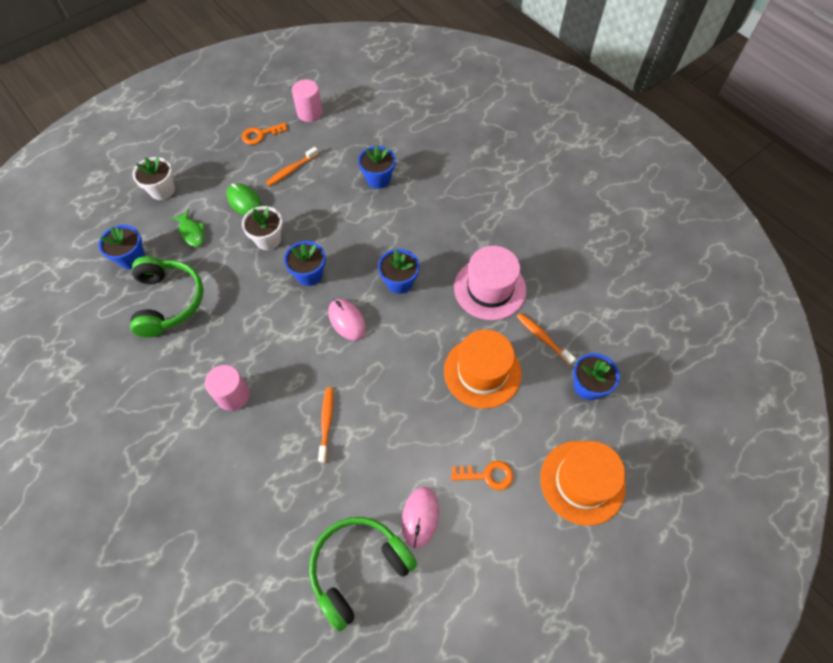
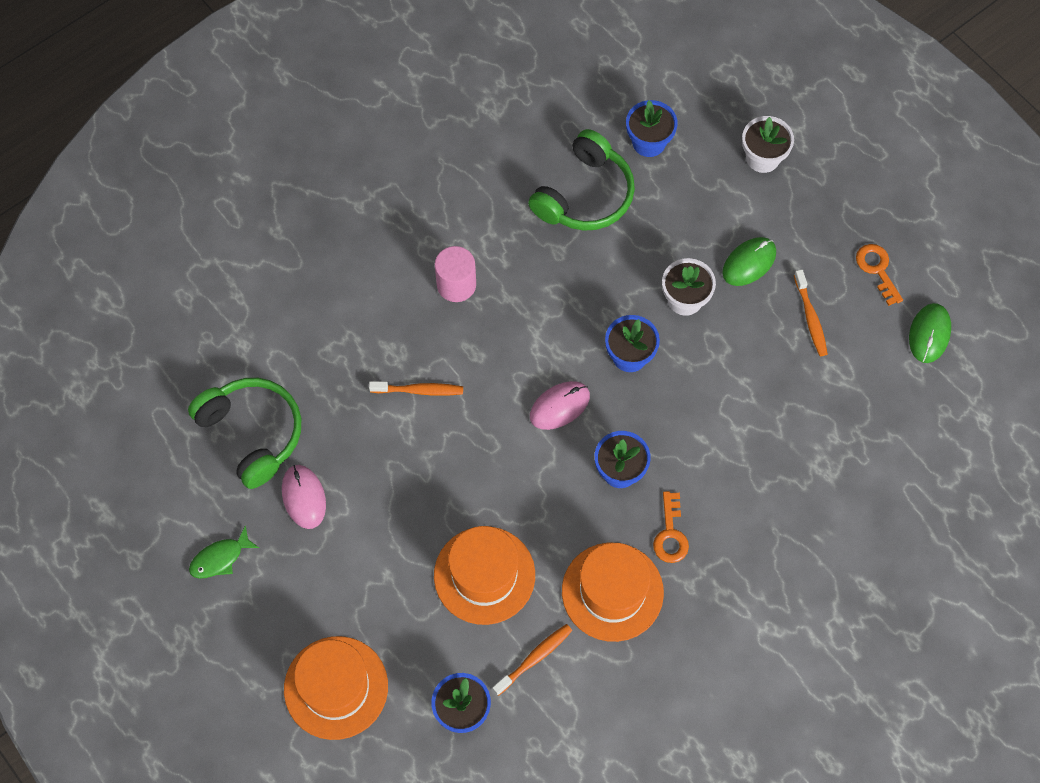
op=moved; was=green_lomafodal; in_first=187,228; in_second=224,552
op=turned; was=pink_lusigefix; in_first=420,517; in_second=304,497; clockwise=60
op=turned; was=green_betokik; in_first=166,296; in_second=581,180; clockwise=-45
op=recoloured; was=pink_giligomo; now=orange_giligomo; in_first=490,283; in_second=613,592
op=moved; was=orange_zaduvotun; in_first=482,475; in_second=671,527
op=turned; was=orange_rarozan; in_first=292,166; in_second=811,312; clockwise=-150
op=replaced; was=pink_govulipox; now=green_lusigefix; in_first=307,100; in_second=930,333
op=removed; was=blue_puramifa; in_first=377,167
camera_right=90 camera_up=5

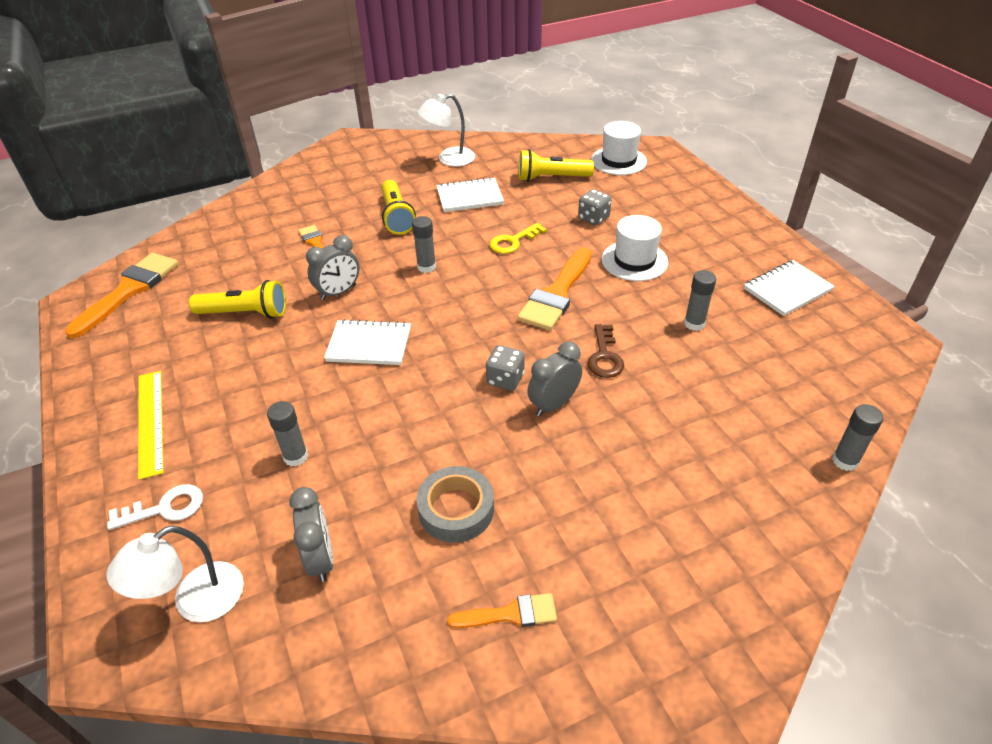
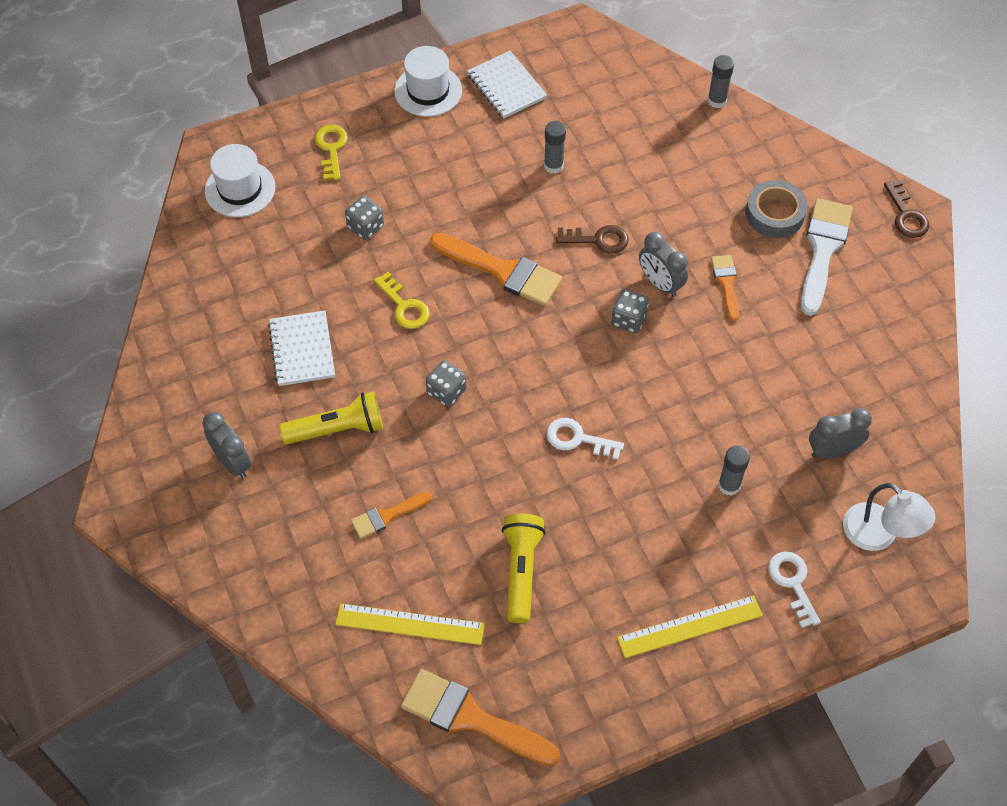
op=moved; was=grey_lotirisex; in_first=333,268; in_second=226,445
op=added; now=yellow_zaduvotun; in_second=331,152
op=added; now=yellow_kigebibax; in_second=410,624
op=moved; was=white_giligomo; in_first=635,248; in_second=428,81
op=replaced; was=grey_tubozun; now=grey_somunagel; in_first=424,244; in_second=446,383
op=replaced; was=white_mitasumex; now=white_zaduvotun; in_first=367,342; in_second=585,439
op=moved; was=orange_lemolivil; in_first=502,610; in_second=725,288
op=moved; was=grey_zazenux; in_first=455,504; in_second=776,209
op=added; now=white_lemolivil; in_second=827,257
op=added; now=brown_zaduvotun; in_second=906,209
op=removed; was=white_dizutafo; in_first=446,130
op=removed; was=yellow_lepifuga; in_first=556,165
camera_right=-90 camera_up=15

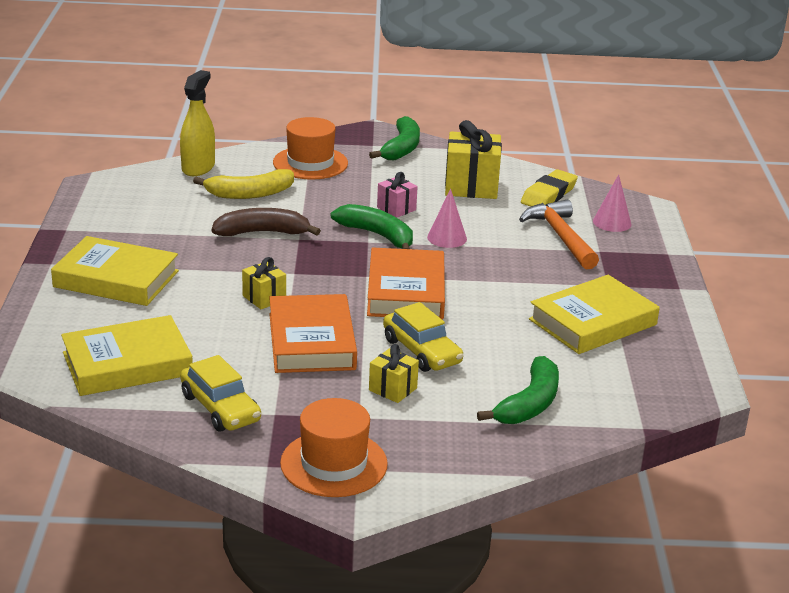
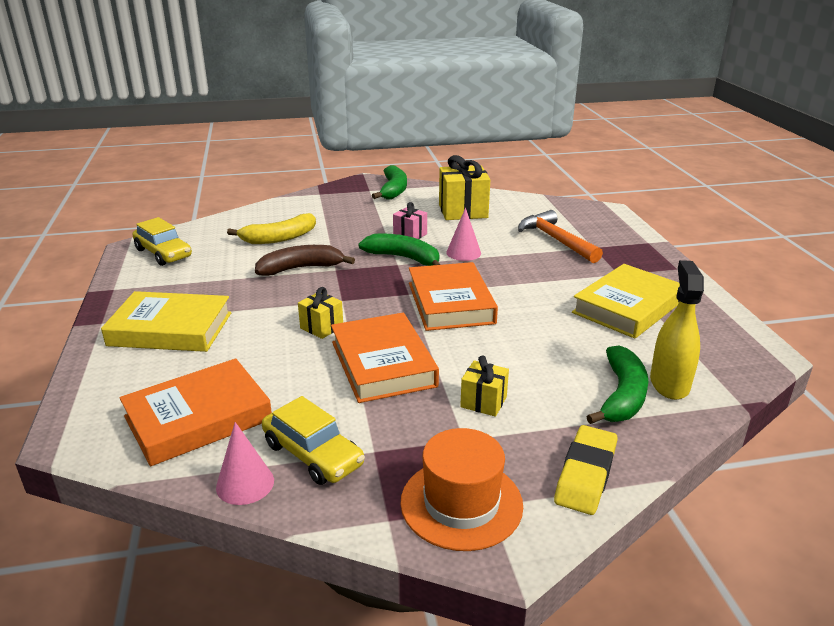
op=recoloured; was=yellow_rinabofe; now=orange_rinabofe; in_first=127,355; in_second=196,412
op=moved; was=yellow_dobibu; in_first=423,337; in_second=162,241
op=moved; was=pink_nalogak; in_first=612,203; in_second=245,463
op=moved; was=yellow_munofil; in_first=549,188; in_second=585,470
op=moved; was=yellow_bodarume; in_first=197,123; in_second=677,330
op=removed; was=orange_giligomo; in_first=310,148
camera_right=-10 camera_up=0

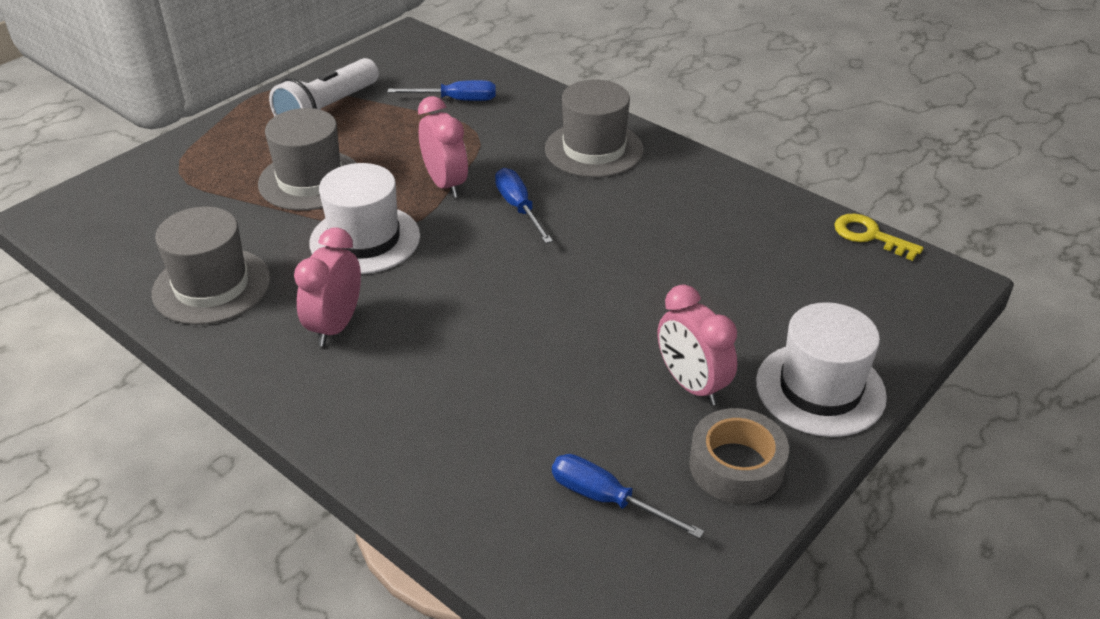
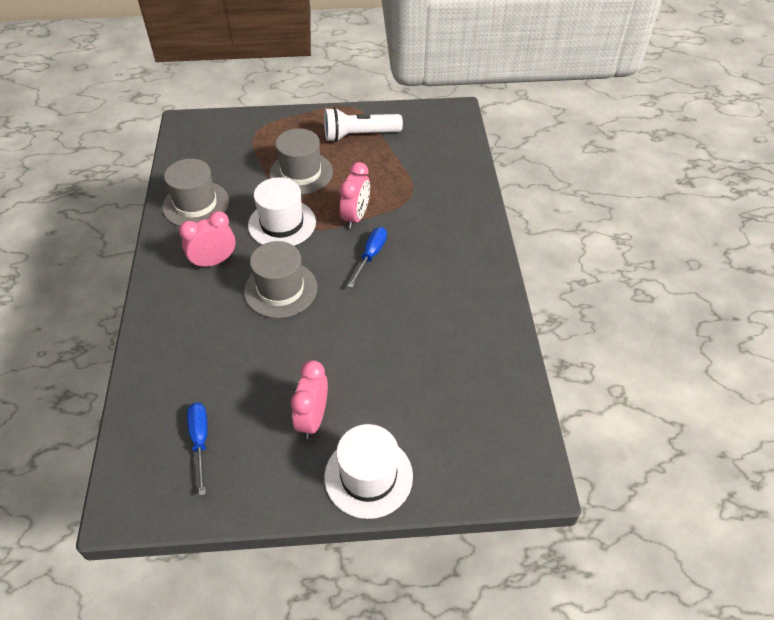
op=moved; was=grey_giligomo; in_first=594,128; in_second=280,279
op=removed; was=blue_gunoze; in_first=442,90
op=removed; was=grey_zazenux; in_first=739,456
op=removed; was=yellow_zaduvotun; in_first=878,237
camera_right=45 camera_up=10

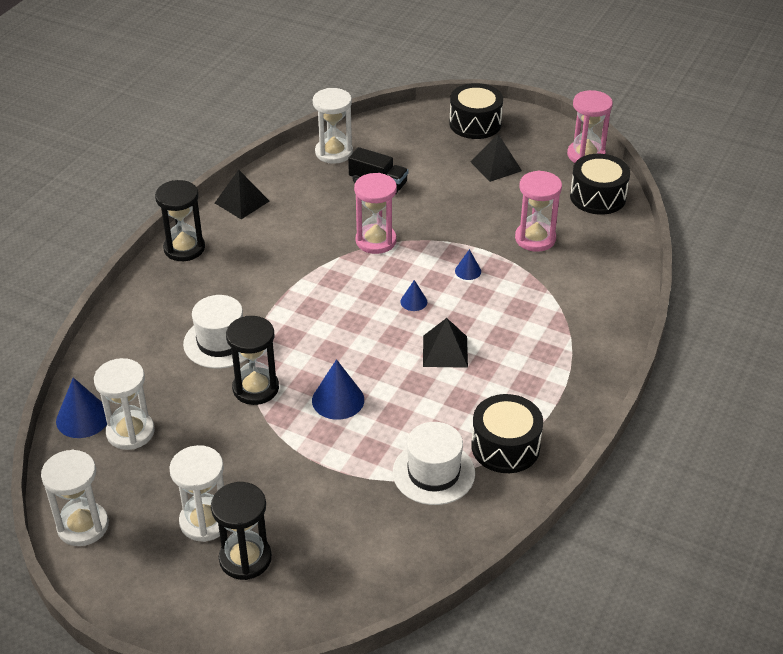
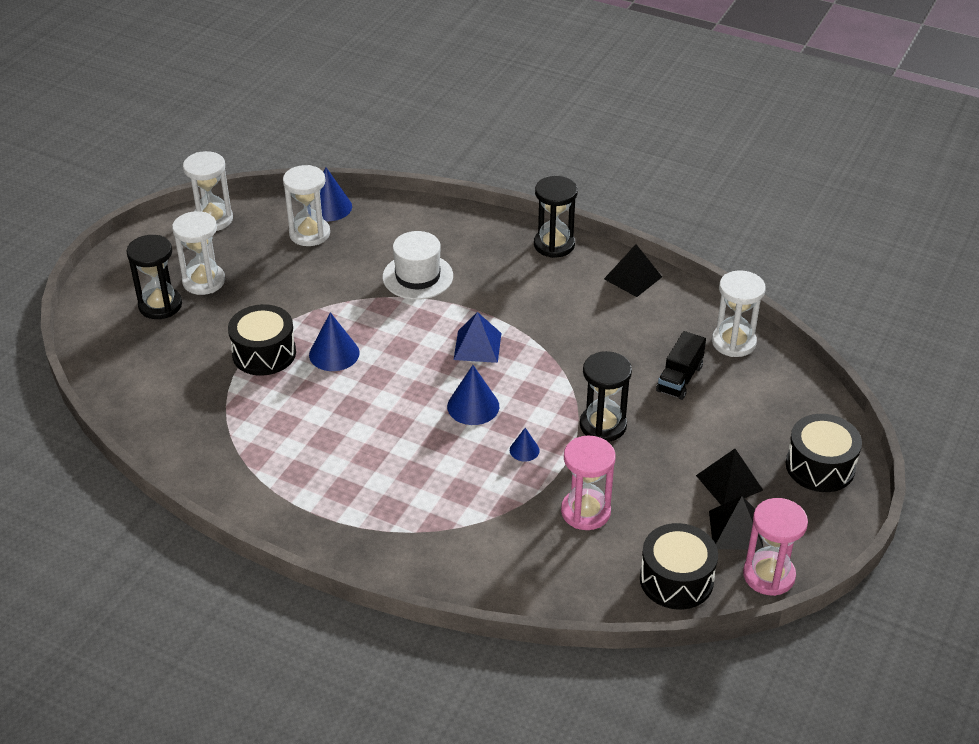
op=moved; was=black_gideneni; in_first=507,433; in_second=262,340
op=resized; was=blue_nalogak; in_first=413,295; in_second=473,395; ratio=1.79
op=added; now=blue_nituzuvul; in_second=477,337
op=moved; was=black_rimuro; in_first=252,360; in_second=606,396
op=moved; was=black_nituzuvul; in_first=445,343; in_second=736,523
op=removed; was=pink_rimuro; in_first=375,213
op=removed; was=white_giligomo; in_first=434,463
camera_right=90 camera_up=0

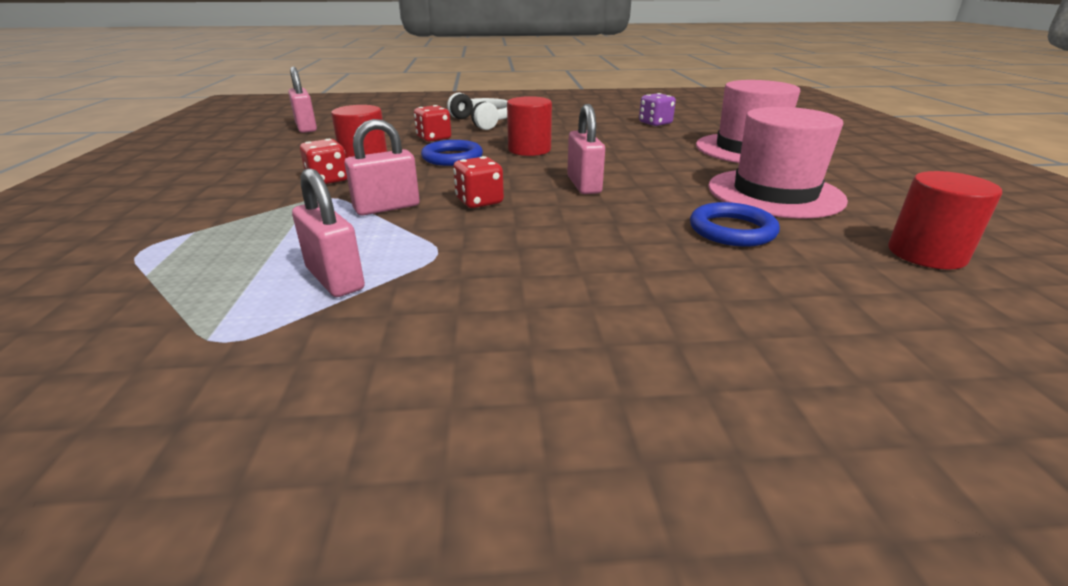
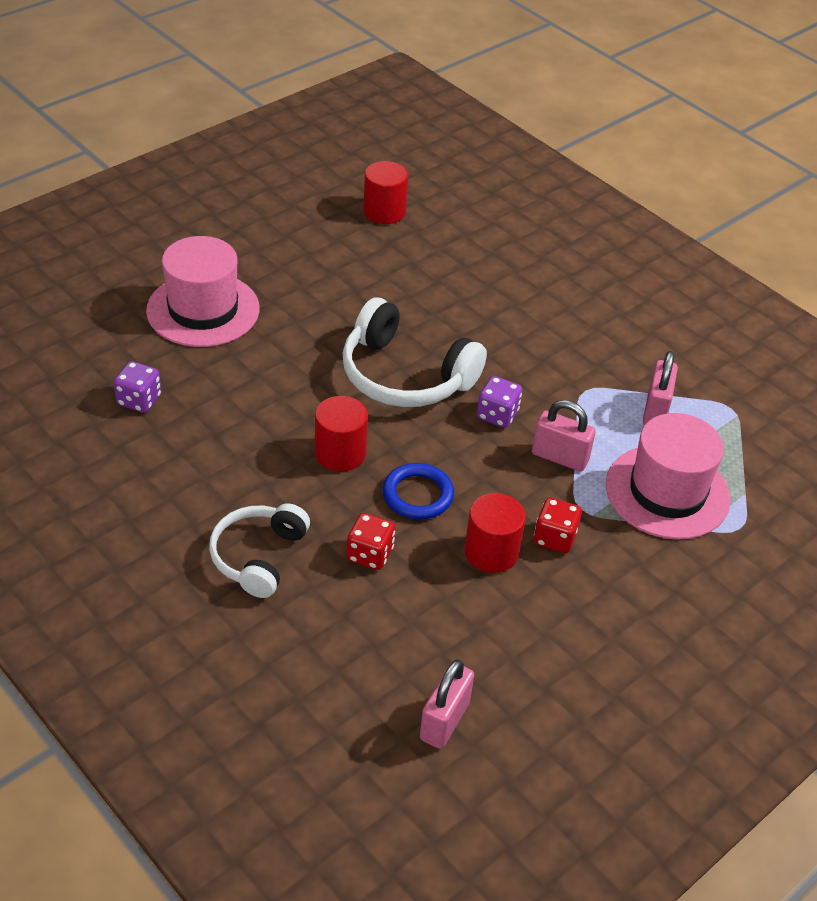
op=replaced; was=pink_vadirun; now=white_betokik; in_first=586,149; in_second=415,352
op=recoloured; was=red_somunagel; now=purple_somunagel; in_first=478,182; in_second=499,402
op=moved; was=pink_giligomo; in_first=778,163; in_second=668,476
op=removed; was=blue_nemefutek; in_first=735,224
camera_right=-130 camera_up=15

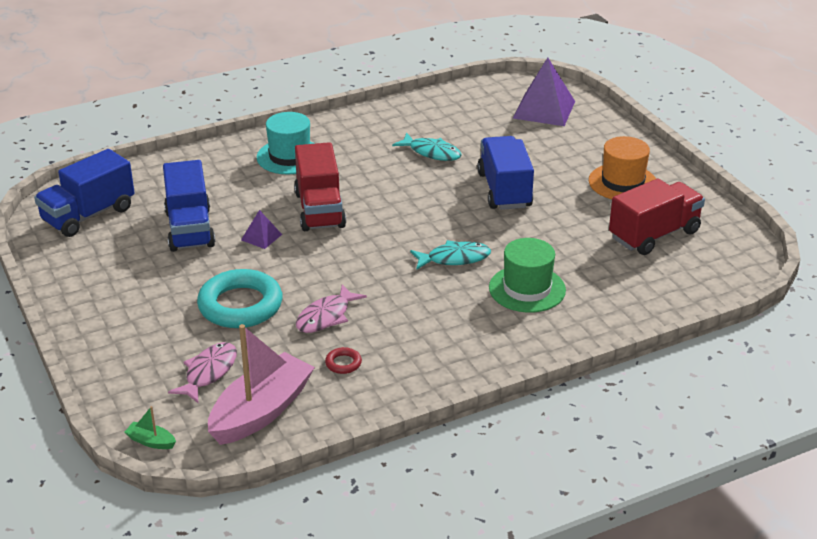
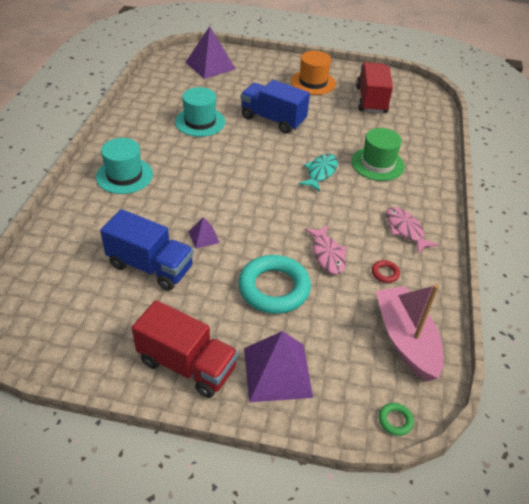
op=moved; was=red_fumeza; in_first=320,186; in_second=185,349
op=replaced; was=turquoise_lomafodal; now=turquoise_giligomo; in_first=427,146; in_second=200,112
op=added; now=purple_nituzuvul; in_second=278,366
op=replaced; was=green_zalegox; now=green_nemefutek; in_first=150,427; in_second=396,419
op=moved; was=pink_lomafodal; in_first=202,372; in_second=412,230
op=removed; was=blue_fumeza; in_first=84,193
camera_right=-55 camera_up=10

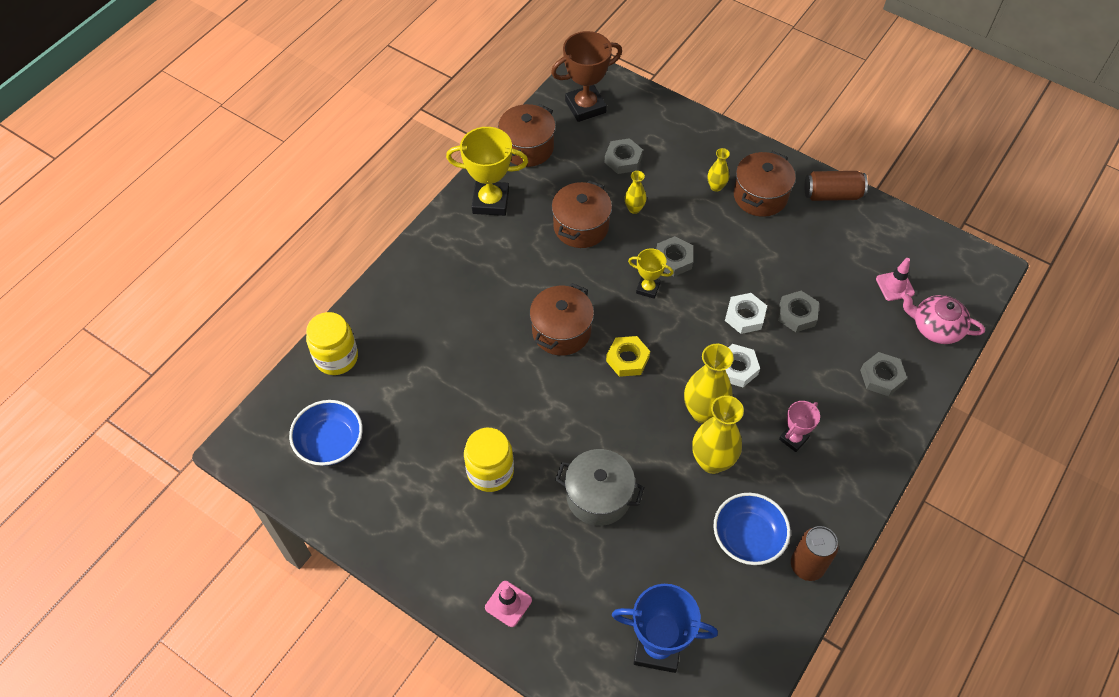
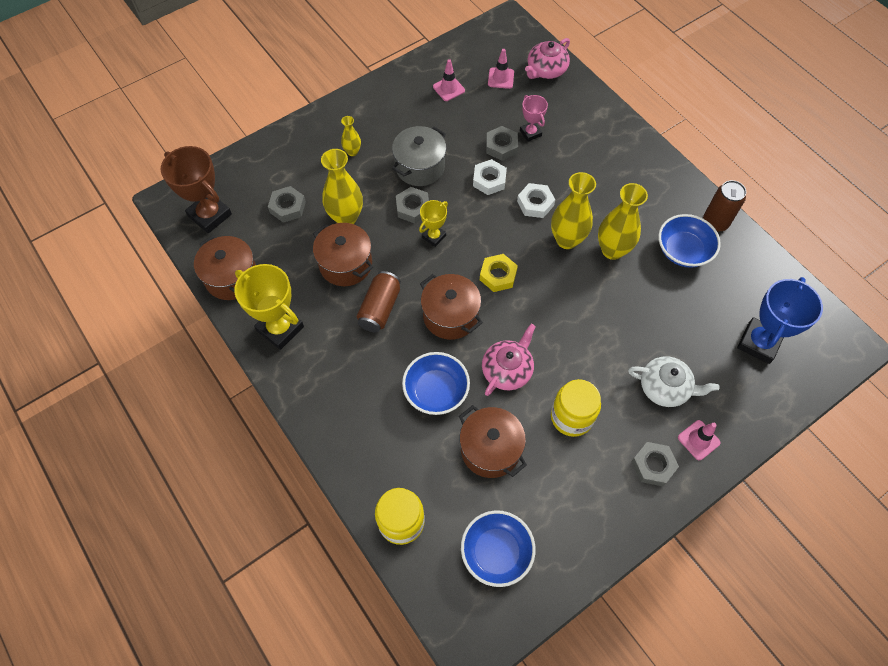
op=turned; was=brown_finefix; in_first=586,76; in_second=196,189; clockwise=-45
op=turned; was=yellow_finefix; in_first=487,171; in_second=269,307; clockwise=-75
op=resized; was=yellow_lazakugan; in_first=636,192; in_second=342,186; ratio=1.91
op=moved; was=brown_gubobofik; in_first=836,186; in_second=379,301
op=moved; was=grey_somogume; in_first=600,487; in_second=419,156
op=added; now=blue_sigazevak; in_second=436,383
op=added; now=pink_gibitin; in_second=449,80
op=moved; was=brown_somogume; in_first=765,184; in_second=493,441
op=added; now=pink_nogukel; in_second=509,360
op=moved; was=pink_finefix; in_first=799,426; in_second=534,118
op=added; now=white_nogukel; in_second=673,381
op=moved; was=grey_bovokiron; in_first=883,374; in_second=655,464
camera_right=-70 camera_up=5

